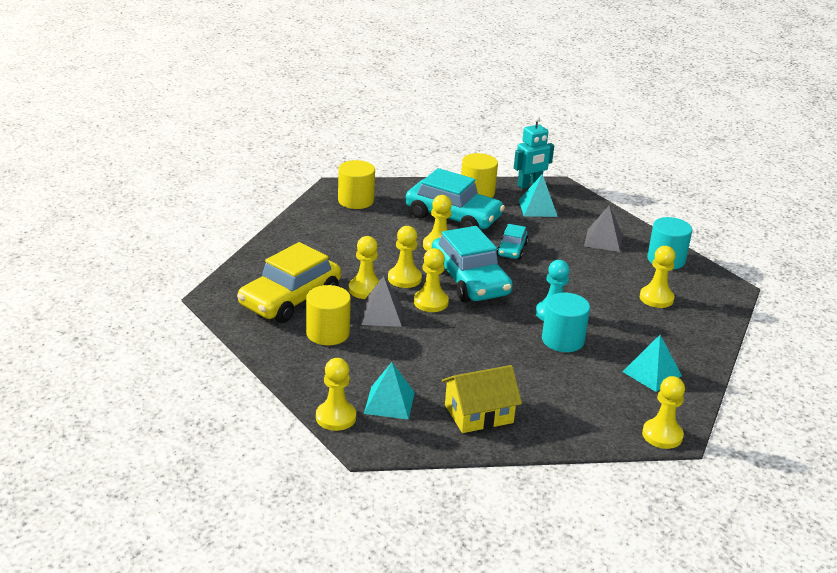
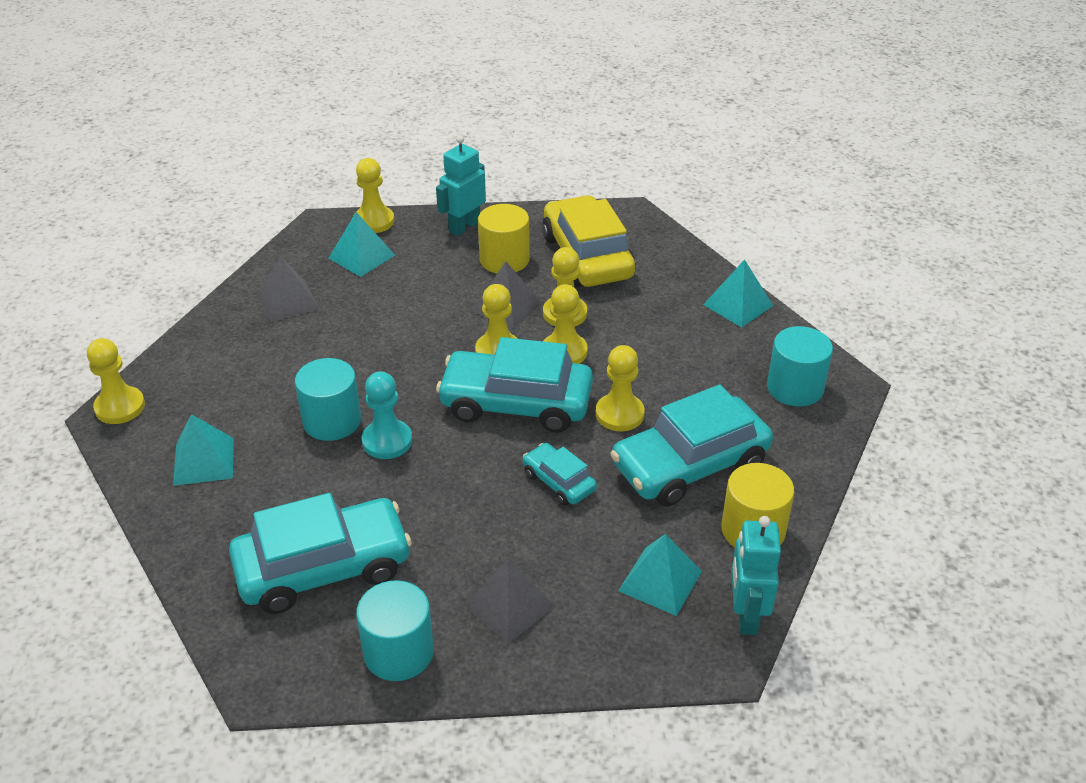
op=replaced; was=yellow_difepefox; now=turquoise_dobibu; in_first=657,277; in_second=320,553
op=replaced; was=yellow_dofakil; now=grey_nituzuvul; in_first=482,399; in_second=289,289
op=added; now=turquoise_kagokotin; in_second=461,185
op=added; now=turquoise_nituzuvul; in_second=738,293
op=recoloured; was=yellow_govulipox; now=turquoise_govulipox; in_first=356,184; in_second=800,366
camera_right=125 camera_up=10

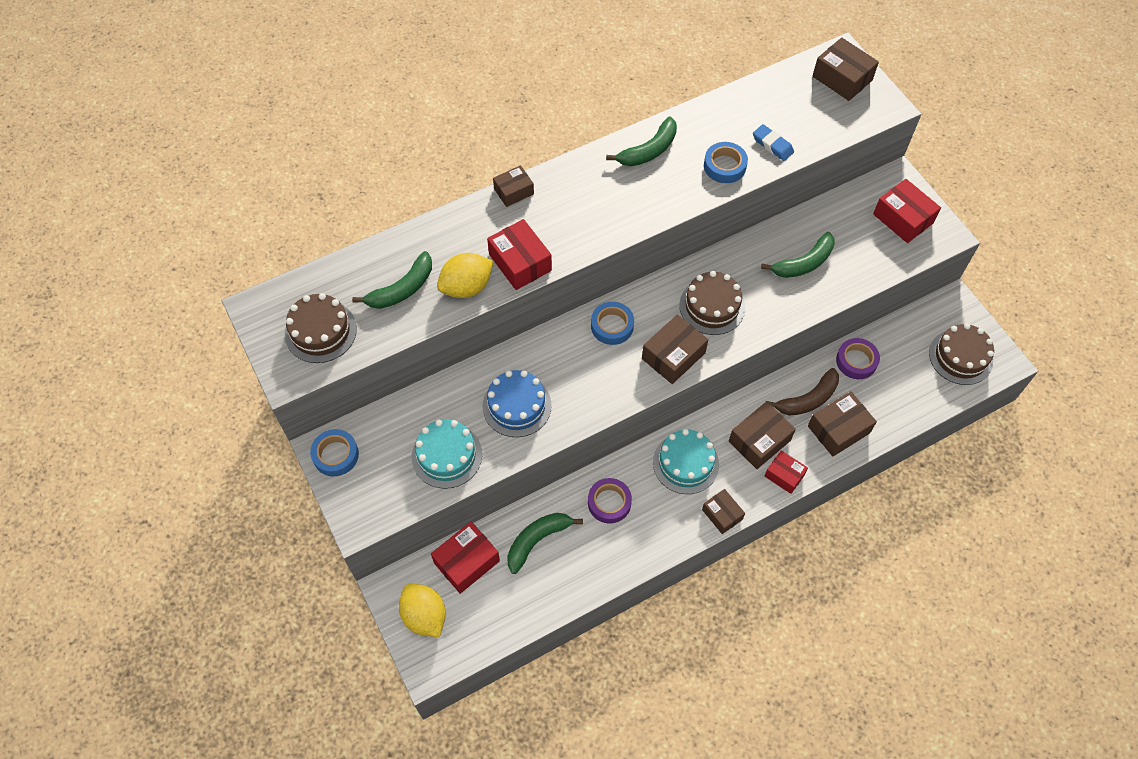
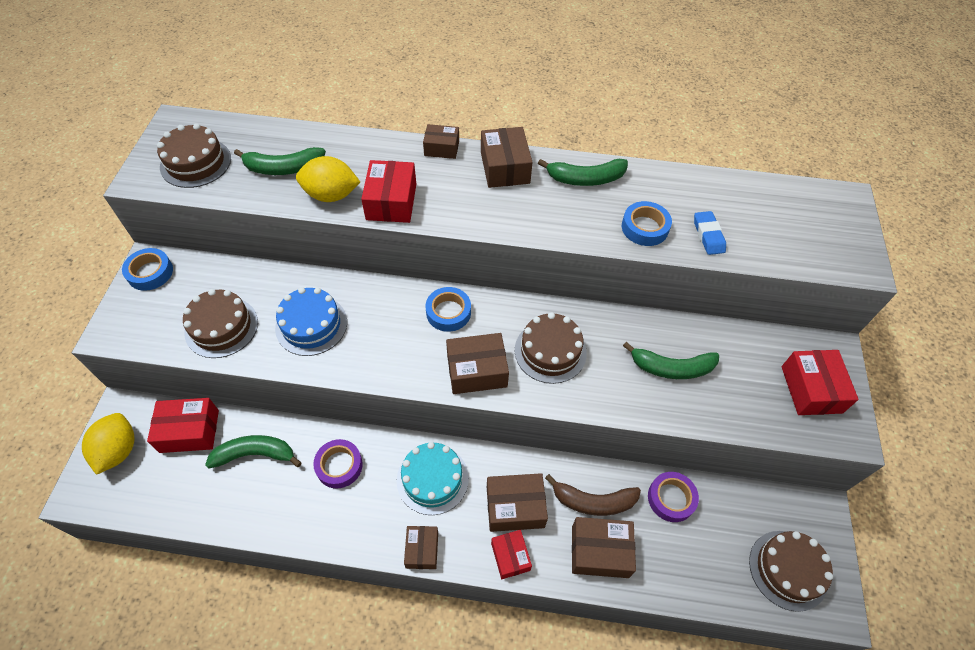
op=recoloured; was=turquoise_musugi; now=brown_musugi; in_first=447,454; in_second=220,323
op=moved; was=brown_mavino; in_first=846,69; in_second=507,157
camera_right=35 camera_up=-5

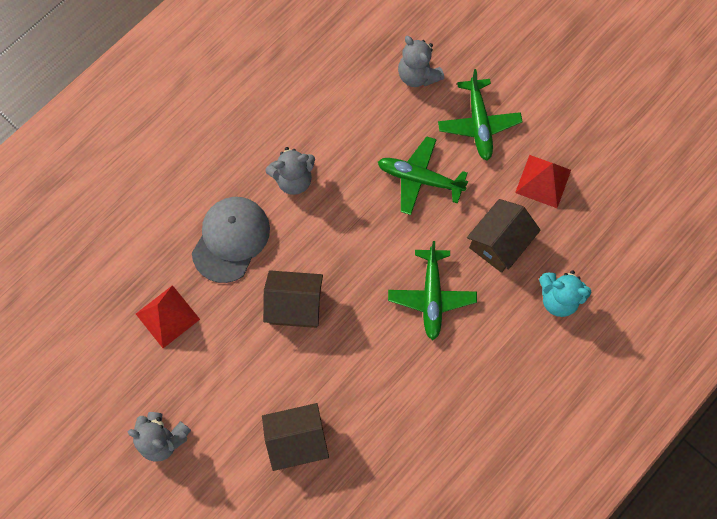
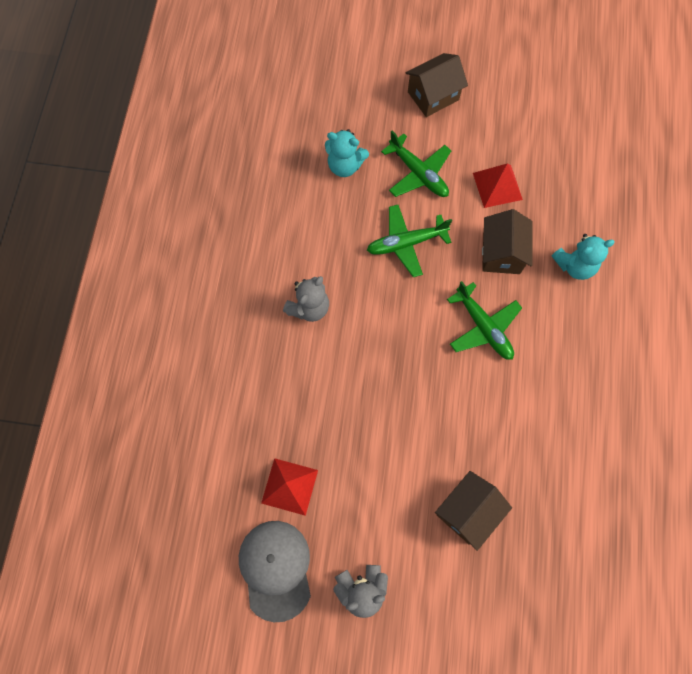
op=moved; was=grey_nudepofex; in_first=231,240; in_second=275,571
op=recoloured; was=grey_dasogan; now=turquoise_dasogan; in_first=421,61; in_second=347,153
op=moved; was=brown_dofakil; in_first=293,299; in_second=437,85
camera_right=-35 camera_up=0

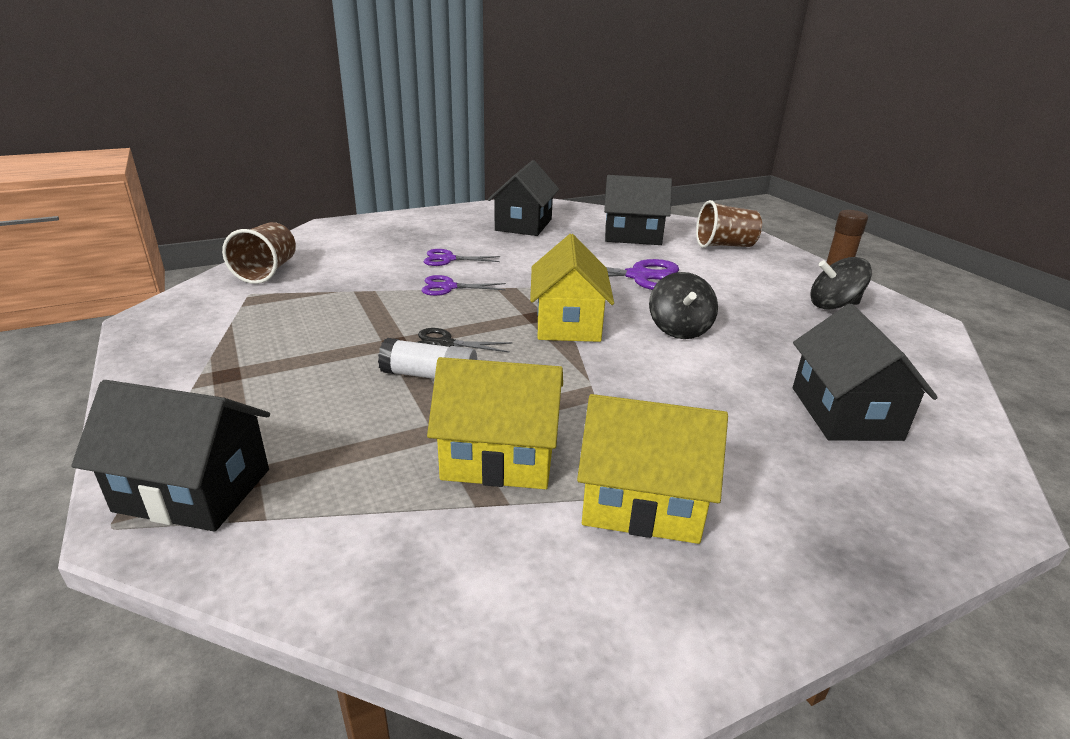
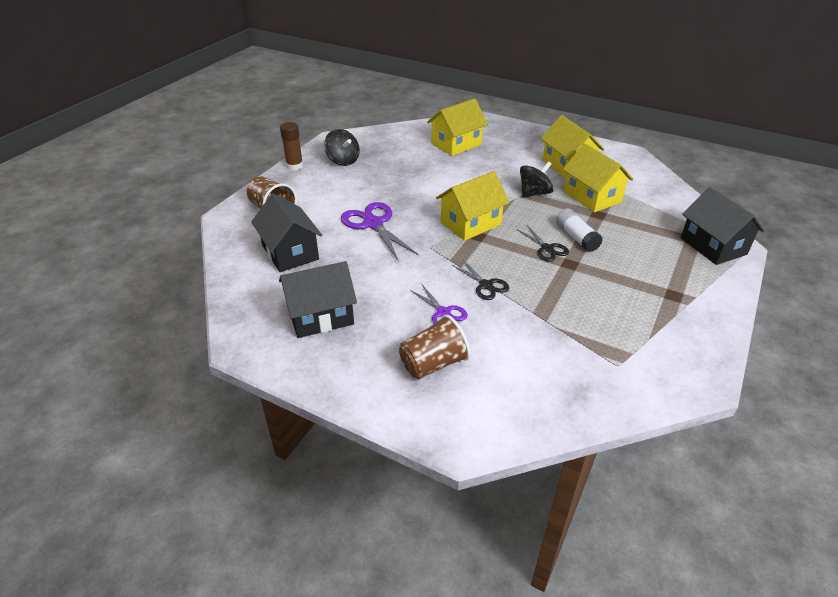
op=moved; was=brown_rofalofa; in_first=259,253; in_second=434,347
op=recoloured; was=black_dofakil; now=yellow_dofakil; in_first=865,372; in_second=457,127
op=recoloured; was=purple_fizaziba; now=black_fizaziba; in_first=464,285; in_second=480,279
op=moved; was=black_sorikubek; in_first=683,305; in_second=537,179
camera_right=-125 camera_up=10

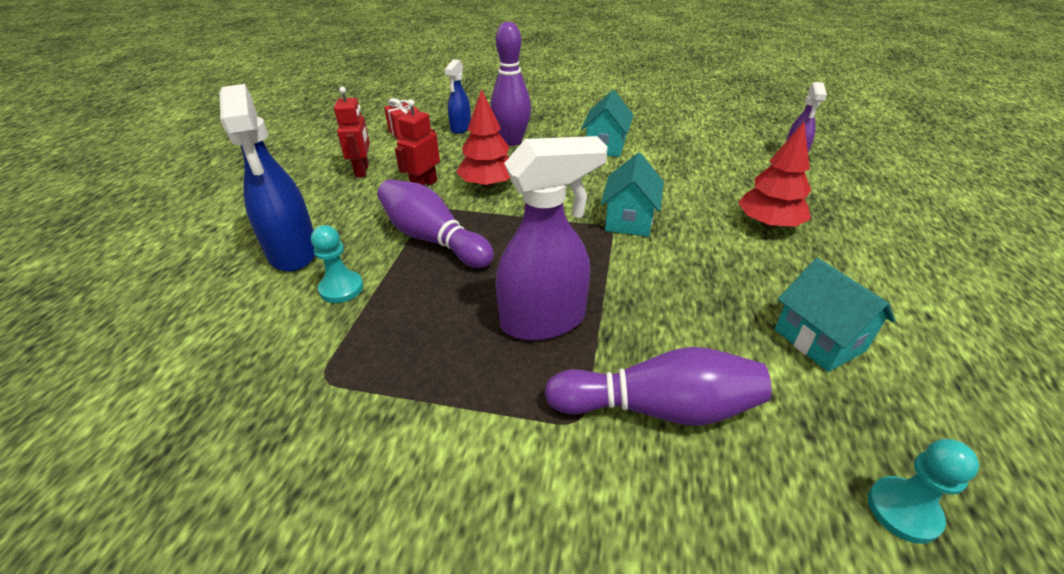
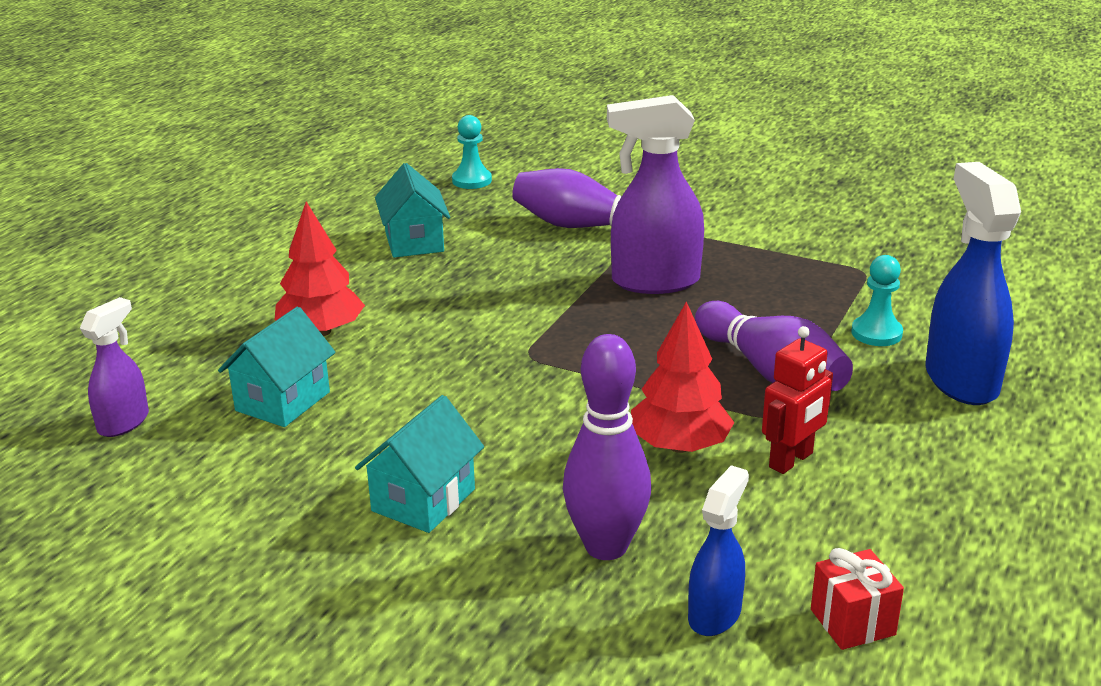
op=moved; was=turquoise_dofakil; in_first=632,195; in_second=277,367
op=removed; was=red_kagokotin; in_first=352,132
camera_right=-165 camera_up=-10

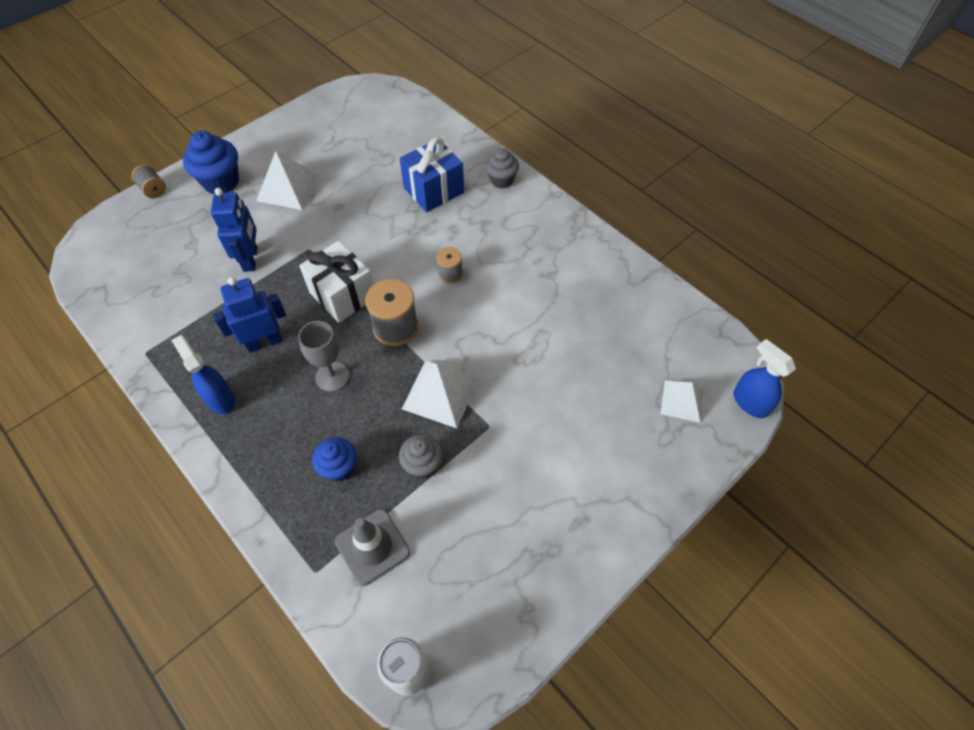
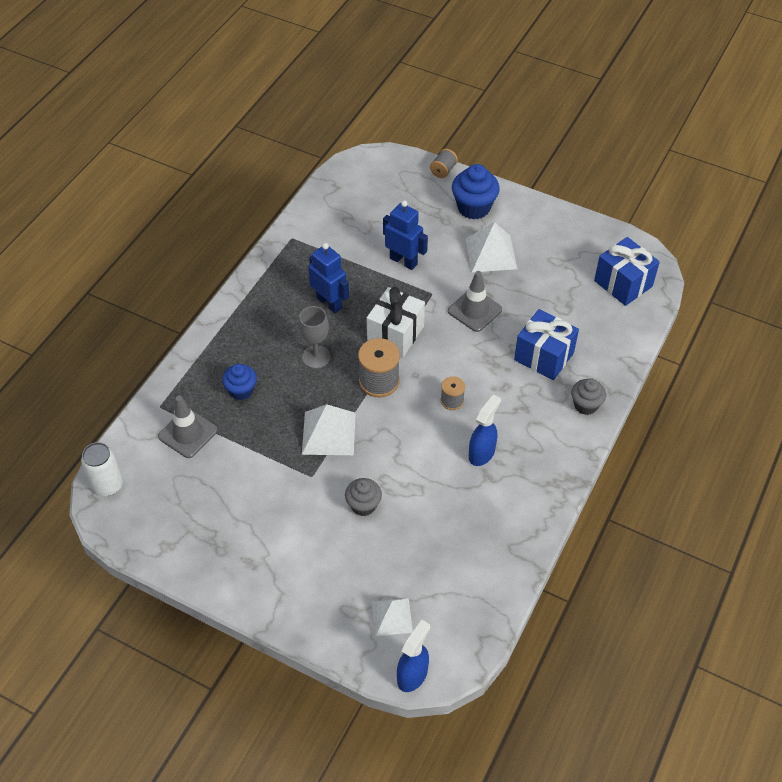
op=moved; was=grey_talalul; in_first=421,456; in_second=363,497
op=turned; was=blue_kagokotin; in_first=234,230; in_second=405,235; clockwise=-120
op=added; now=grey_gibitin; in_second=475,301
op=moved; was=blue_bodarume; in_first=203,374; in_second=485,430
op=added; now=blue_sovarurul; in_second=627,271
camera_right=70 camera_up=-5

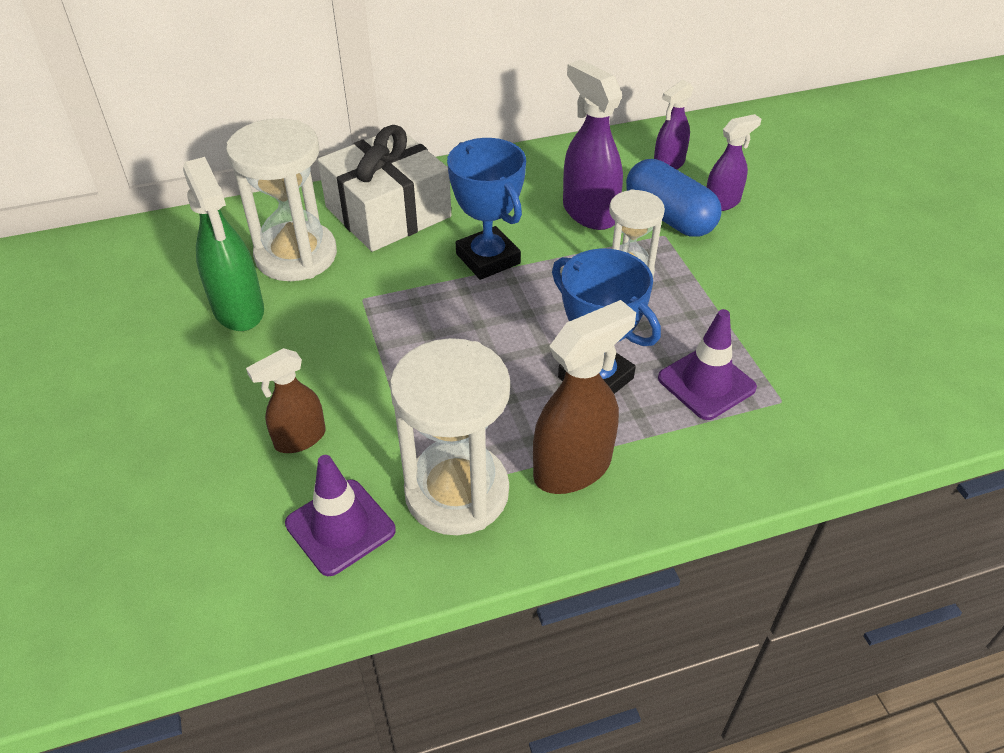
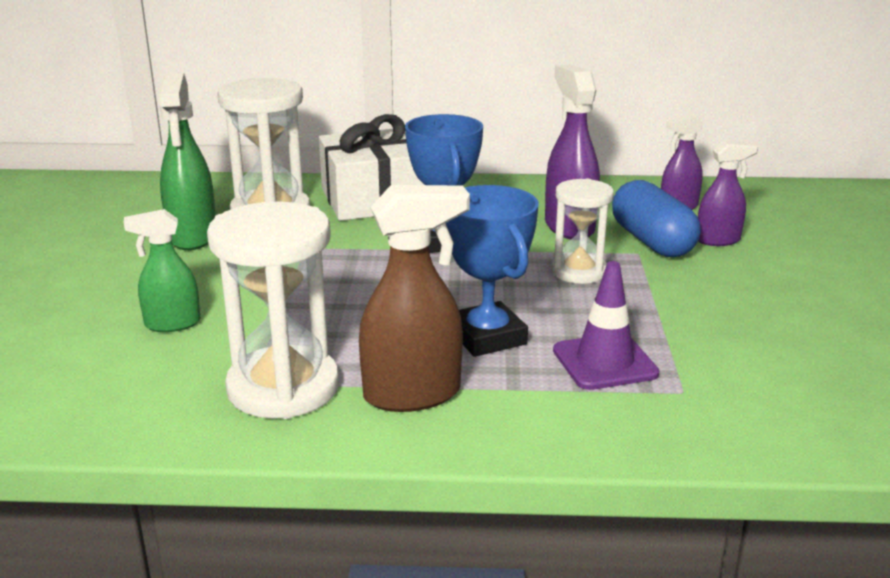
op=recoloured; was=brown_bodarume; now=green_bodarume; in_first=286,400; in_second=162,270
op=removed; was=purple_gibitin; in_first=340,515
camera_right=20 camera_up=-20

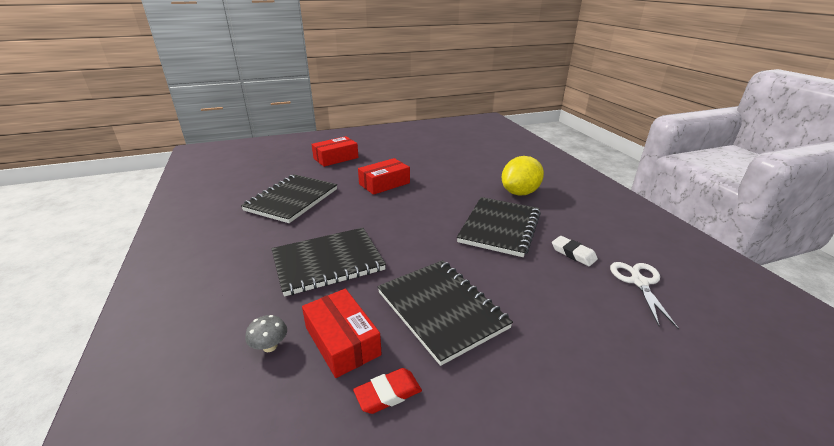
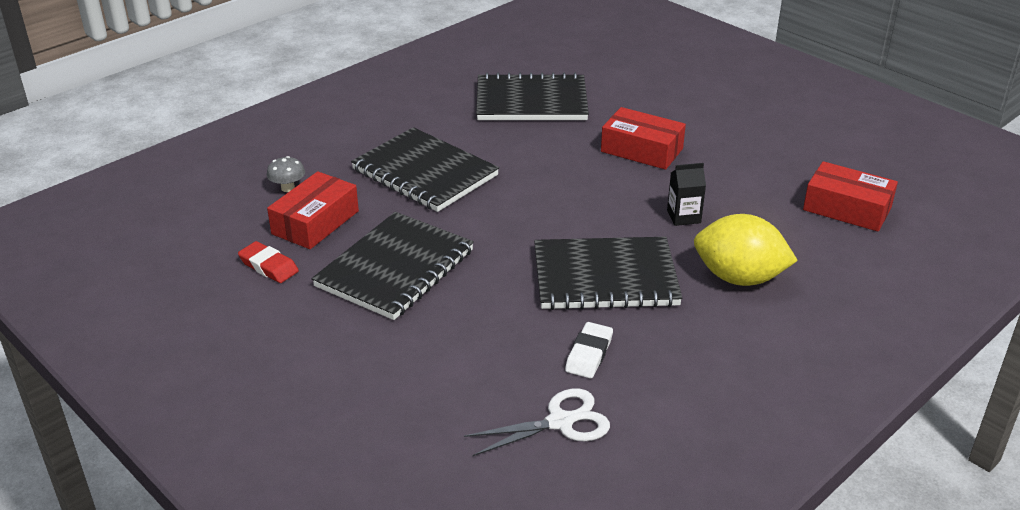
op=added; now=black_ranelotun; in_second=686,194
op=moved; was=red_mavino; in_first=335,151; in_second=850,196
camera_right=65 camera_up=5

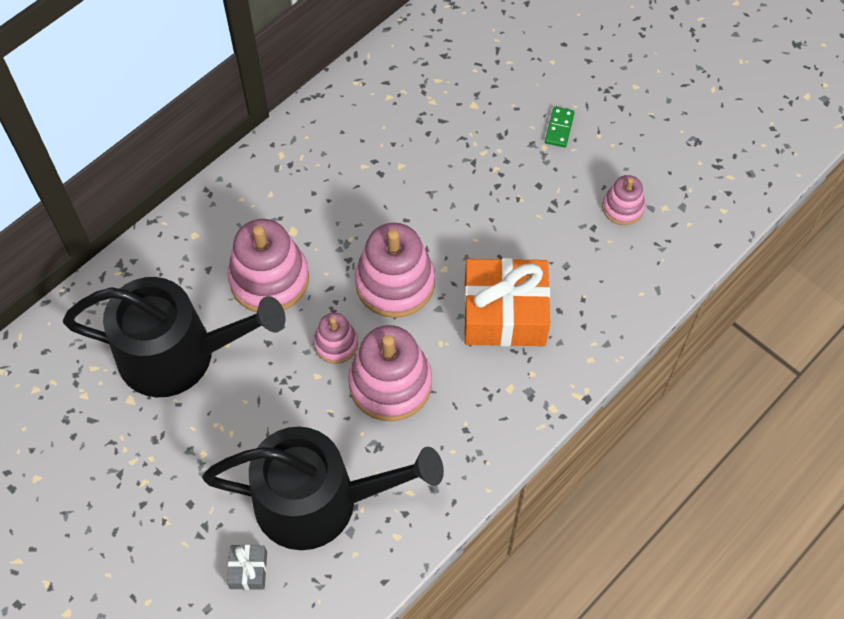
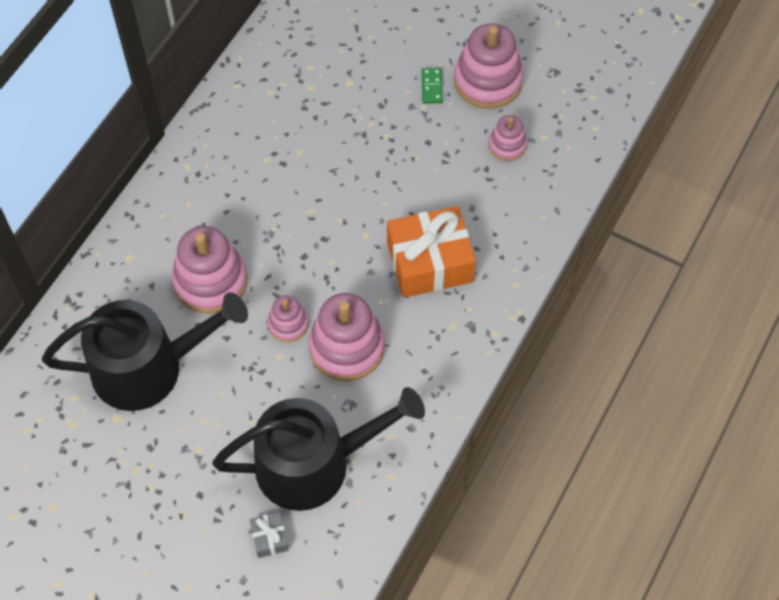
op=moved; was=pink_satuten; in_first=395,270; in_second=489,66
camera_right=-15 camera_up=0

